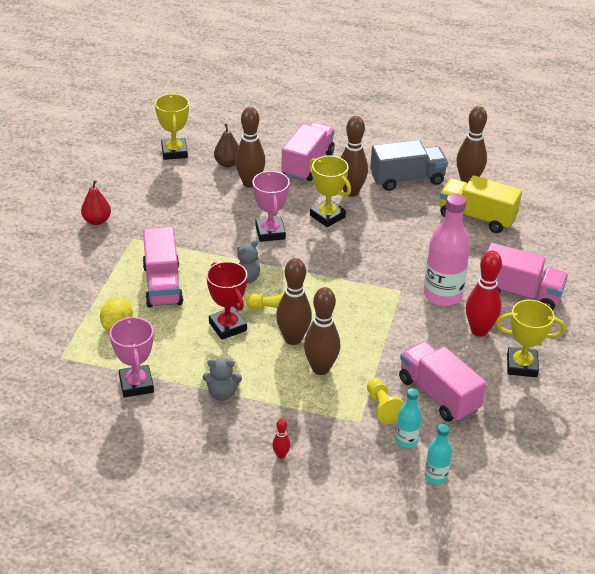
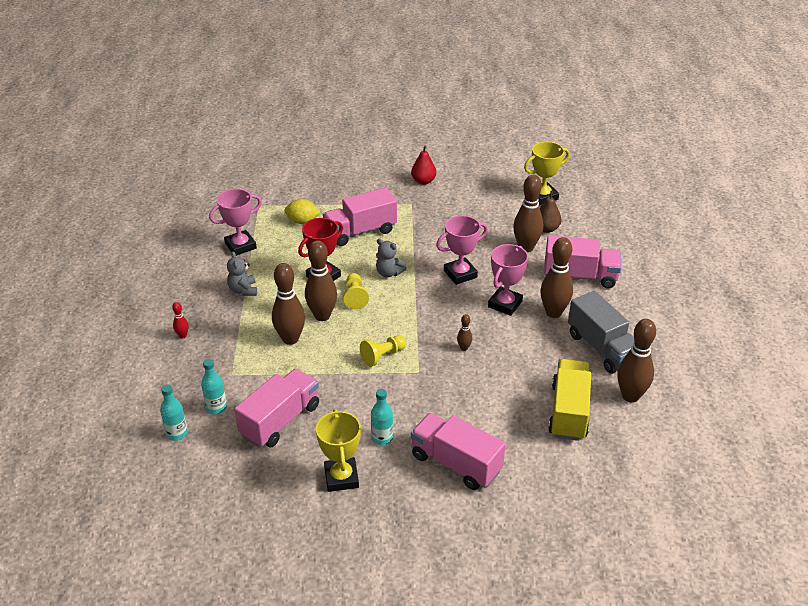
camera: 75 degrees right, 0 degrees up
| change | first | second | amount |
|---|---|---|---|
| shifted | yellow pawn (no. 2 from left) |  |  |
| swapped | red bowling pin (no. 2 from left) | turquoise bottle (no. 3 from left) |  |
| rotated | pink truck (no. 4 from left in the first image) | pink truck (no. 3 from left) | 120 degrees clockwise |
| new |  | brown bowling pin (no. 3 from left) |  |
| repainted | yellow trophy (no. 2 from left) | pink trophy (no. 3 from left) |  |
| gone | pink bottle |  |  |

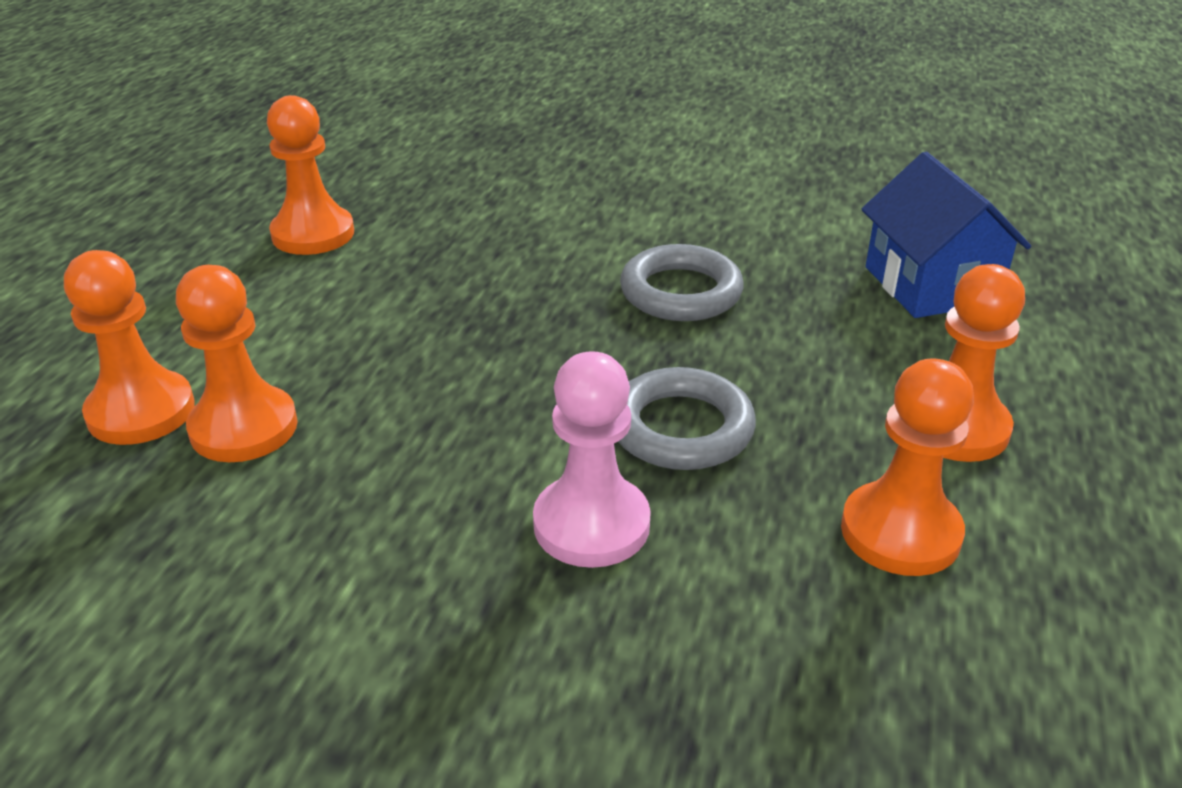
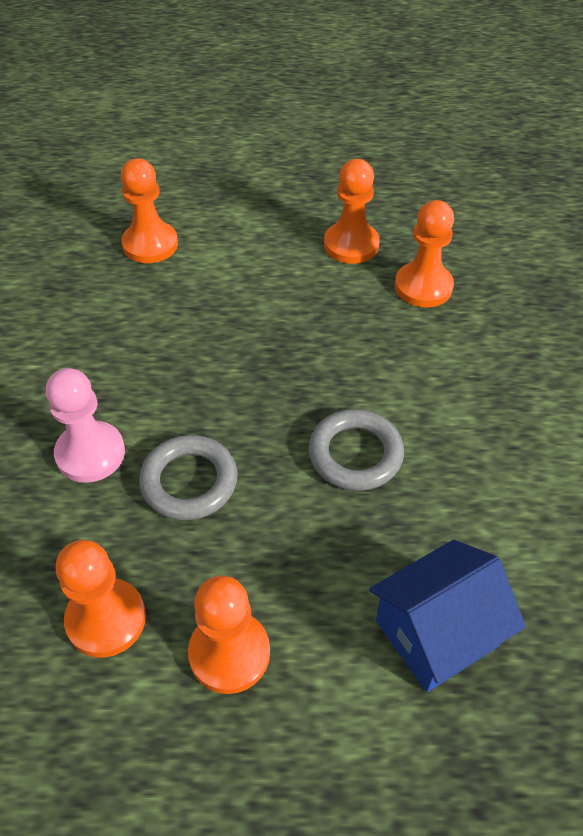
camera: 75 degrees right, 15 degrees up
| change | first | second | amount |
|---|---|---|---|
| shifted | orange pawn (no. 2 from left in the first image) | orange pawn (no. 5 from left) |  |

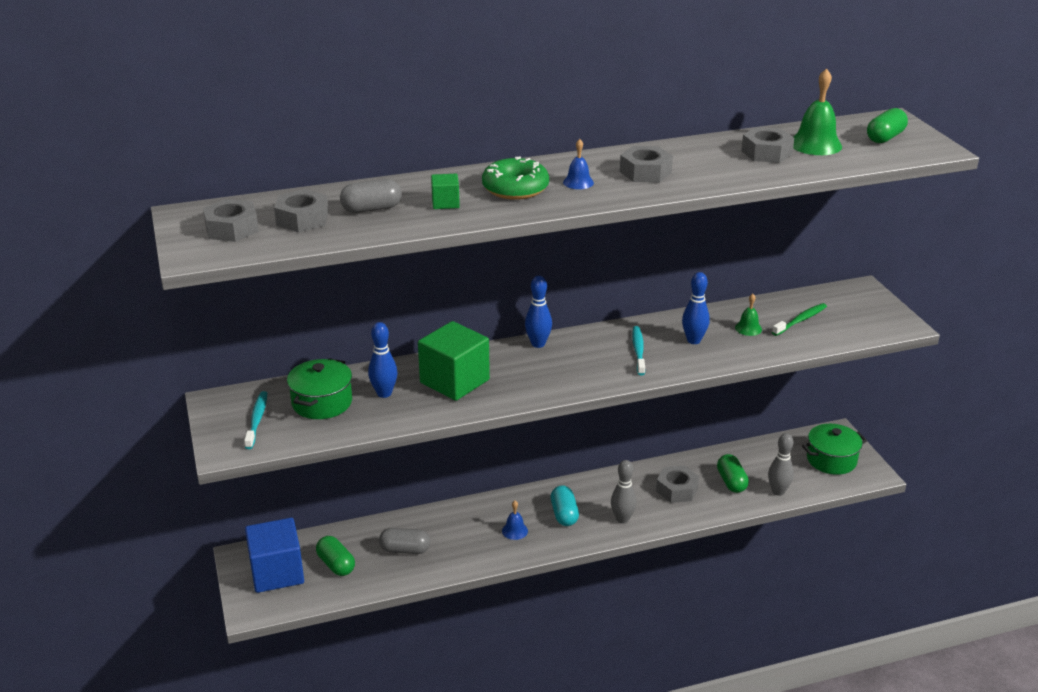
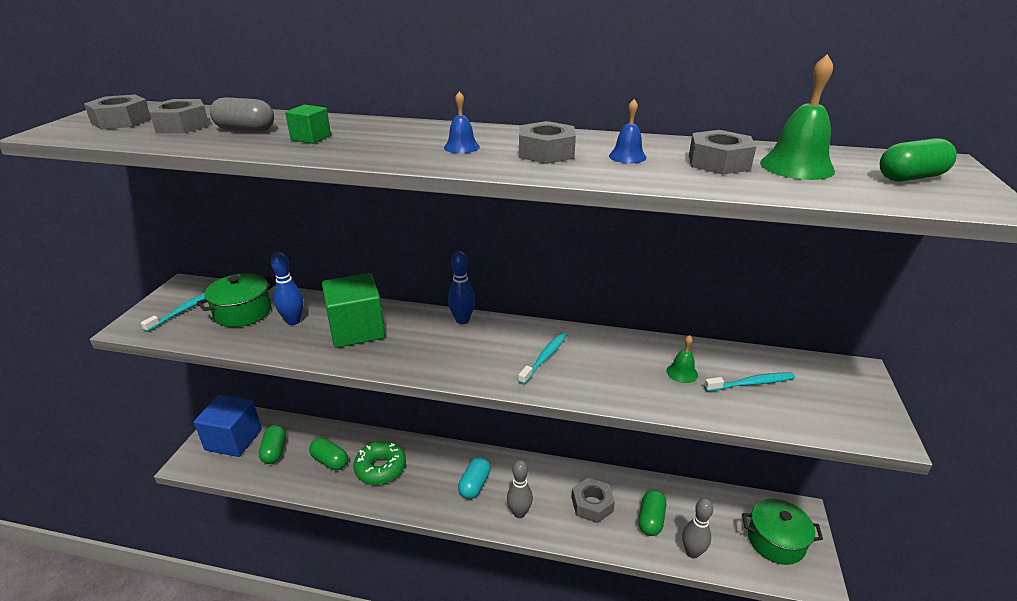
camera: 30 degrees right, 0 degrees up
| change | first | second | amount |
|---|---|---|---|
| repainted | grey capsule (no. 2 from left) | green capsule (no. 2 from left) |  |
| shifted | green donut |  |  |
| shifted | blue bell (no. 1 from left in the first image) | blue bell (no. 2 from left) |  |
| repainted | green toothbrush | turquoise toothbrush (no. 3 from left) |  |
| gone | blue bowling pin (no. 3 from left) |  |  |

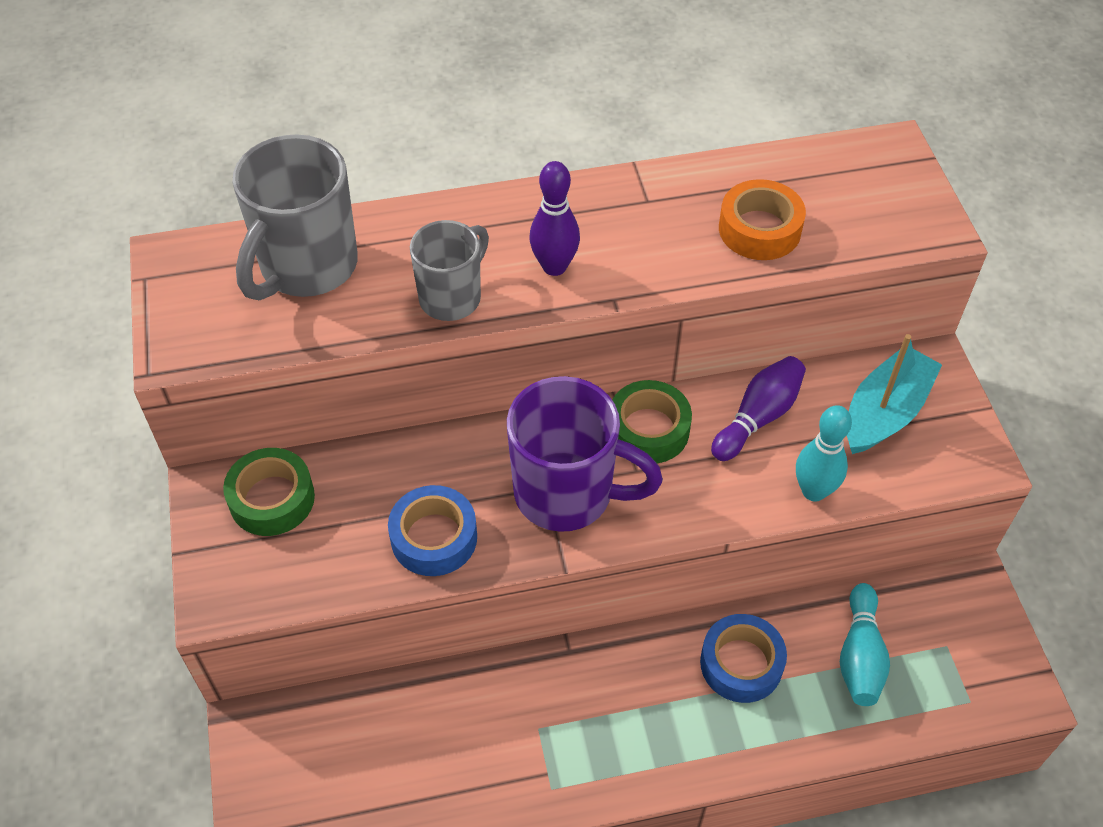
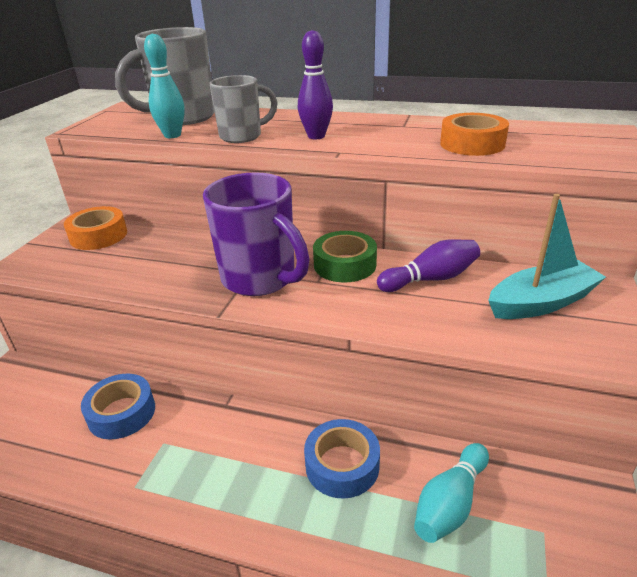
camera: 30 degrees right, 20 degrees down
| change | first | second | amount |
|---|---|---|---|
| repainted | green tape (no. 1 from left) | orange tape (no. 1 from left) |  |
| shifted | blue tape (no. 1 from left) |  |  |
| shifted | turquoise bowling pin (no. 1 from left) |  |  |

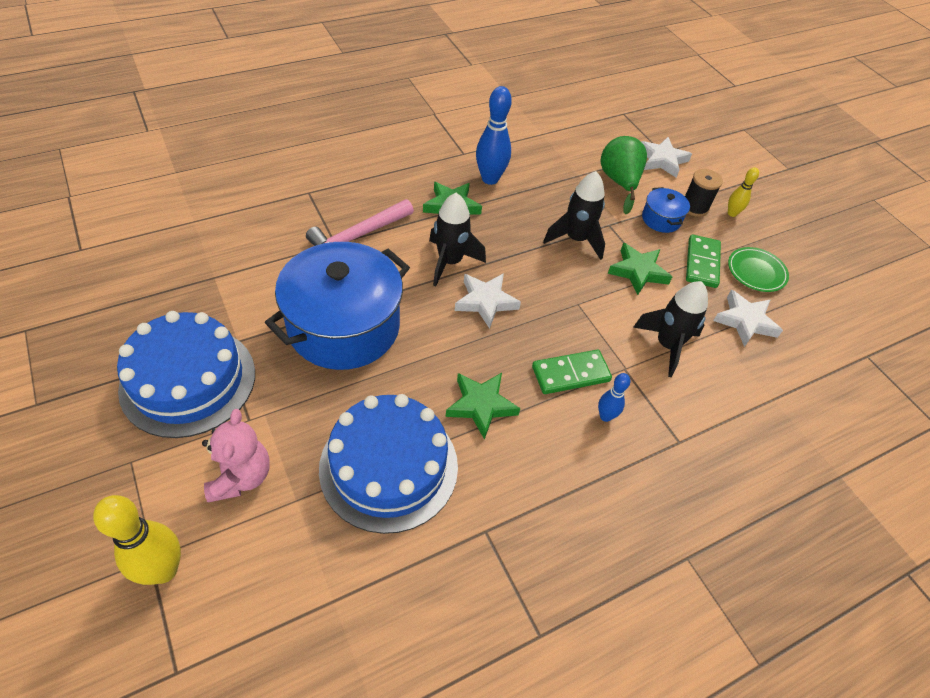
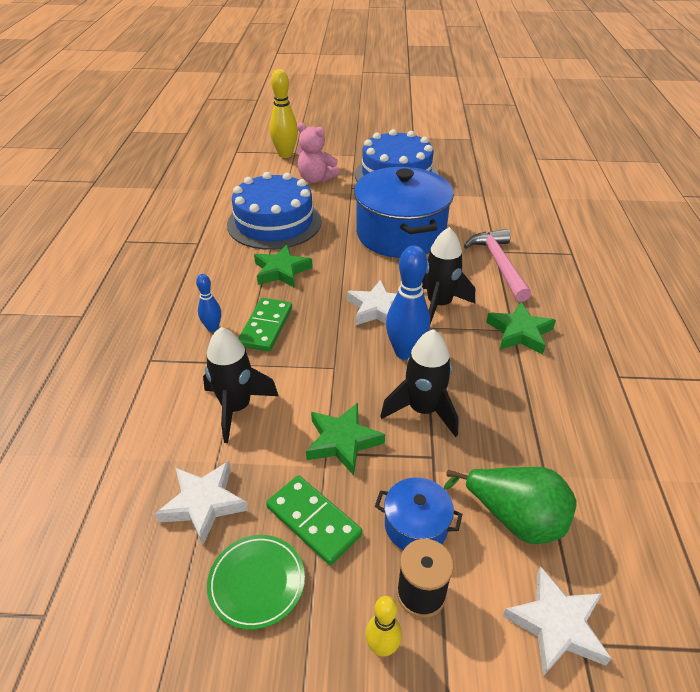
camera: 125 degrees right, 10 degrees down
| change | first | second | amount |
|---|---|---|---|
| shifted | blue bowling pin (no. 1 from left in the first image) | blue bowling pin (no. 2 from left) |  |

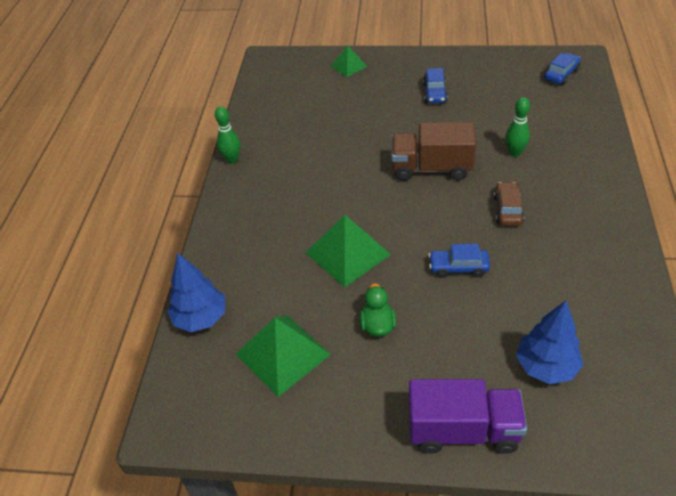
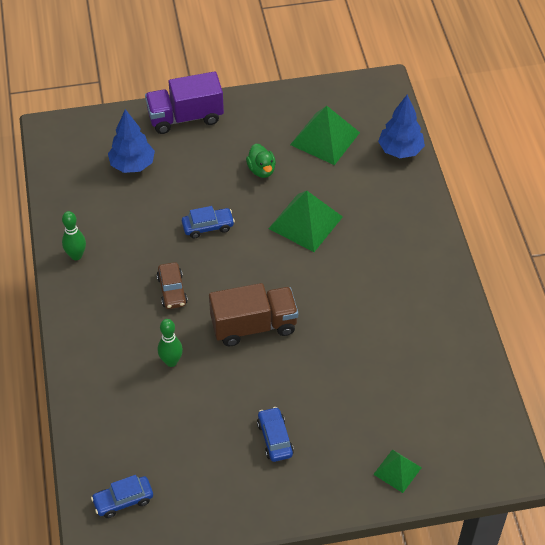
camera: 160 degrees right, 5 degrees up
| change | first | second | amount |
|---|---|---|---|
| shifted | green bowling pin (no. 1 from left) |  |  |
| rotated | blue car (no. 3 from left in the first image) | blue car (no. 1 from left) | 45 degrees clockwise |

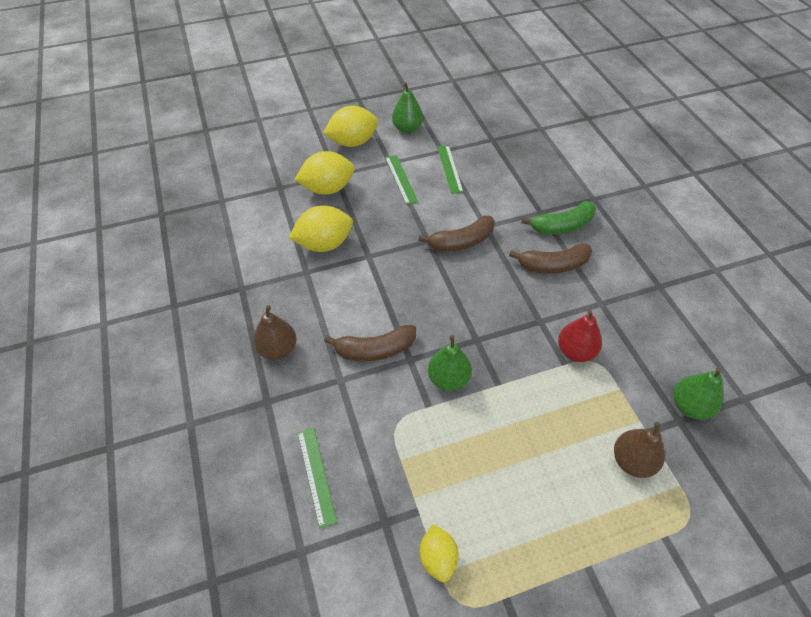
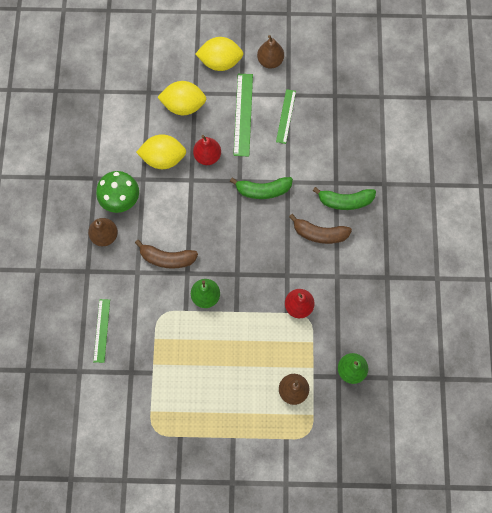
camera: 20 degrees right, 20 degrees up
| change | first | second | amount |
|---|---|---|---|
| new |  | green mushroom |  |
| new |  | red pear (no. 1 from left) |  |
| repainted | brown banana (no. 2 from left) | green banana (no. 1 from left) |  |
| scaled | green ruler (no. 2 from left) |  | x1.53 |
| repainted | green pear (no. 1 from left) | brown pear (no. 2 from left) |  |
| gone | yellow lemon (no. 4 from left) |  |  |

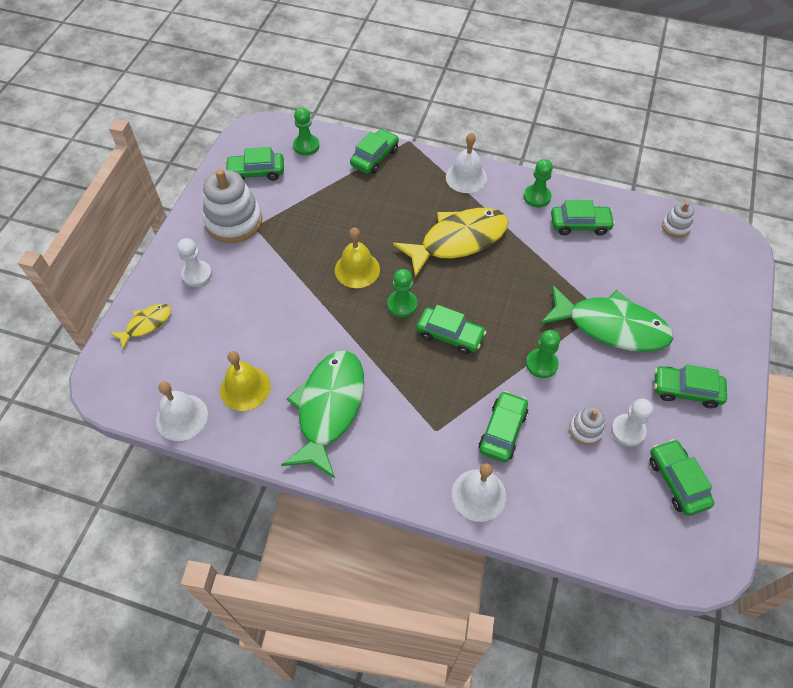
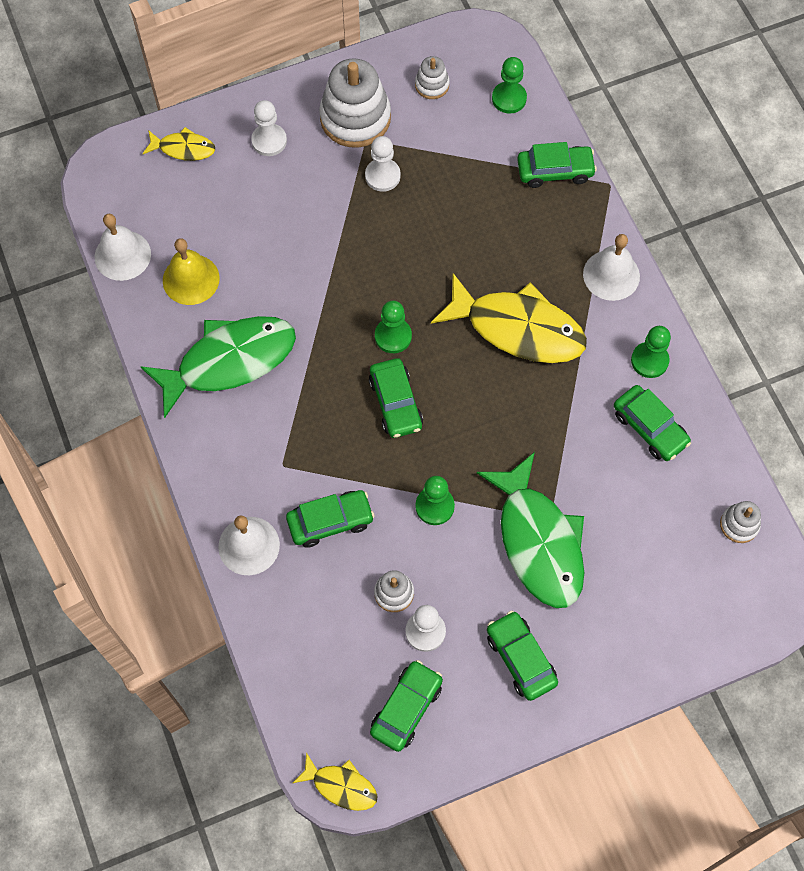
camera: 50 degrees right, 10 degrees up
| change | first | second | amount |
|---|---|---|---|
| new |  | yellow fish (no. 2 from left) |  |
| new |  | white pawn (no. 2 from left) |  |
| swapped | green car (no. 1 from left) | white stacking toy (no. 3 from left) |  |
| gone | yellow bell (no. 2 from left) |  |  |

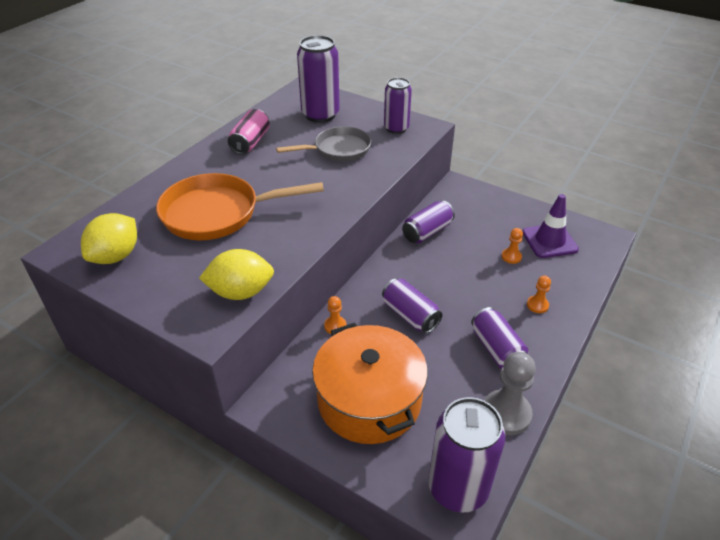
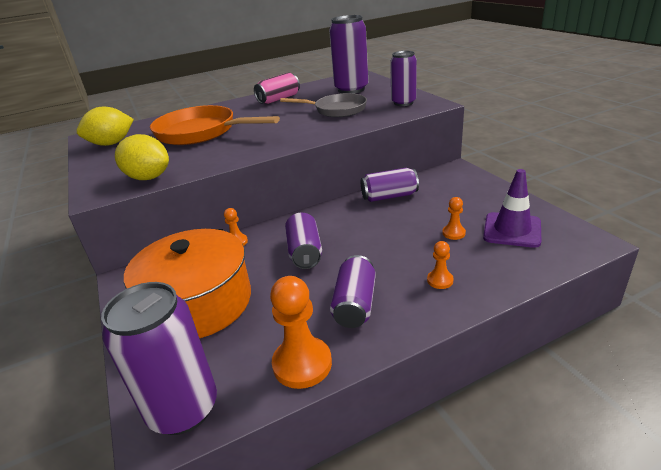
camera: 35 degrees right, 10 degrees down
| change | first | second | amount |
|---|---|---|---|
| repainted | grey pawn | orange pawn (no. 2 from left) |  |

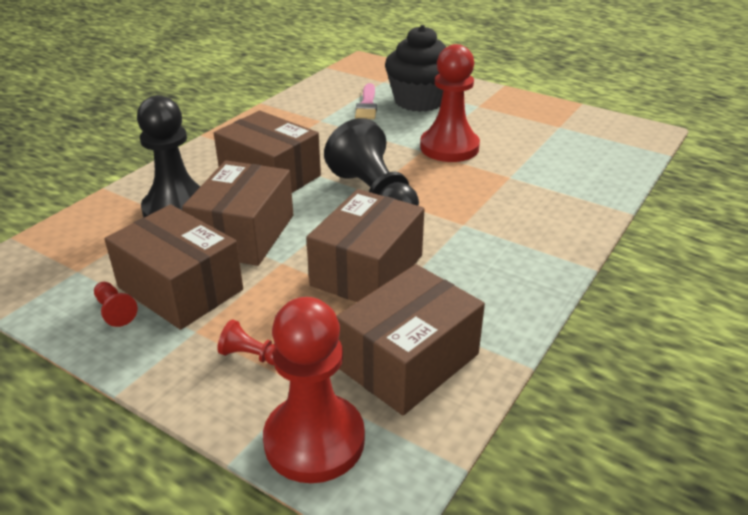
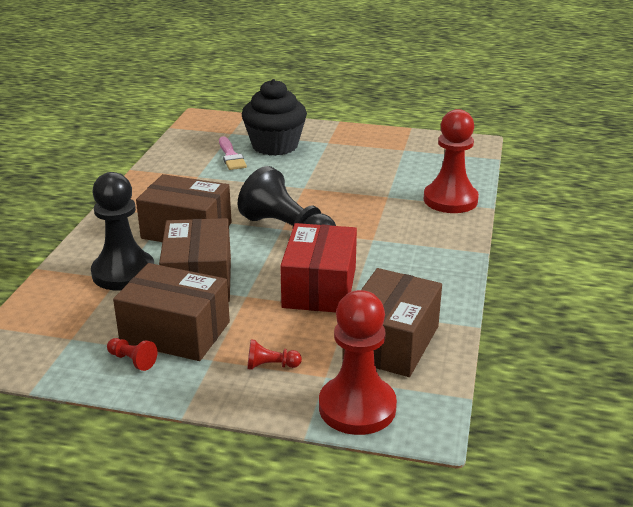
camera: 20 degrees left, 5 degrees down
| change | first | second | amount |
|---|---|---|---|
| repainted | brown box (no. 4 from left) | red box |  |
| shifted | red pawn (no. 4 from left) |  |  |

